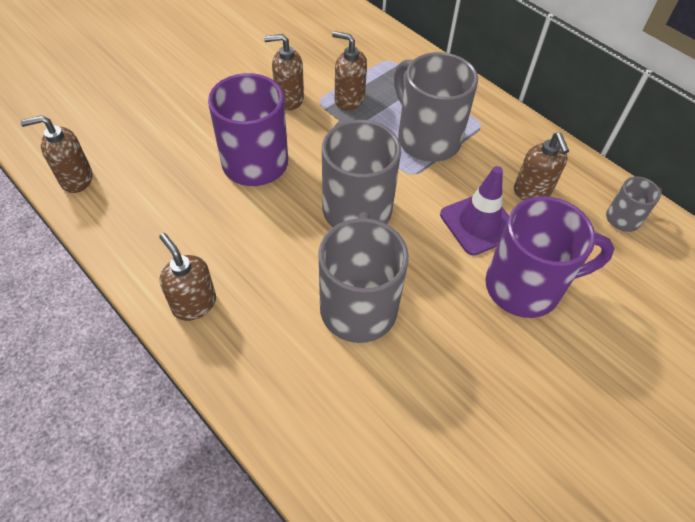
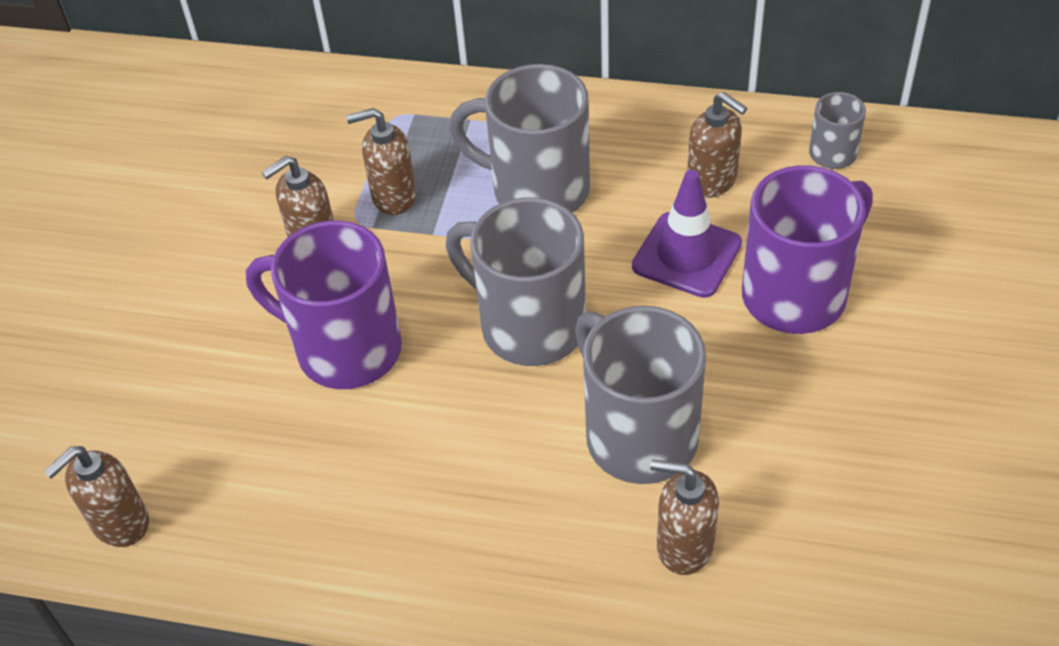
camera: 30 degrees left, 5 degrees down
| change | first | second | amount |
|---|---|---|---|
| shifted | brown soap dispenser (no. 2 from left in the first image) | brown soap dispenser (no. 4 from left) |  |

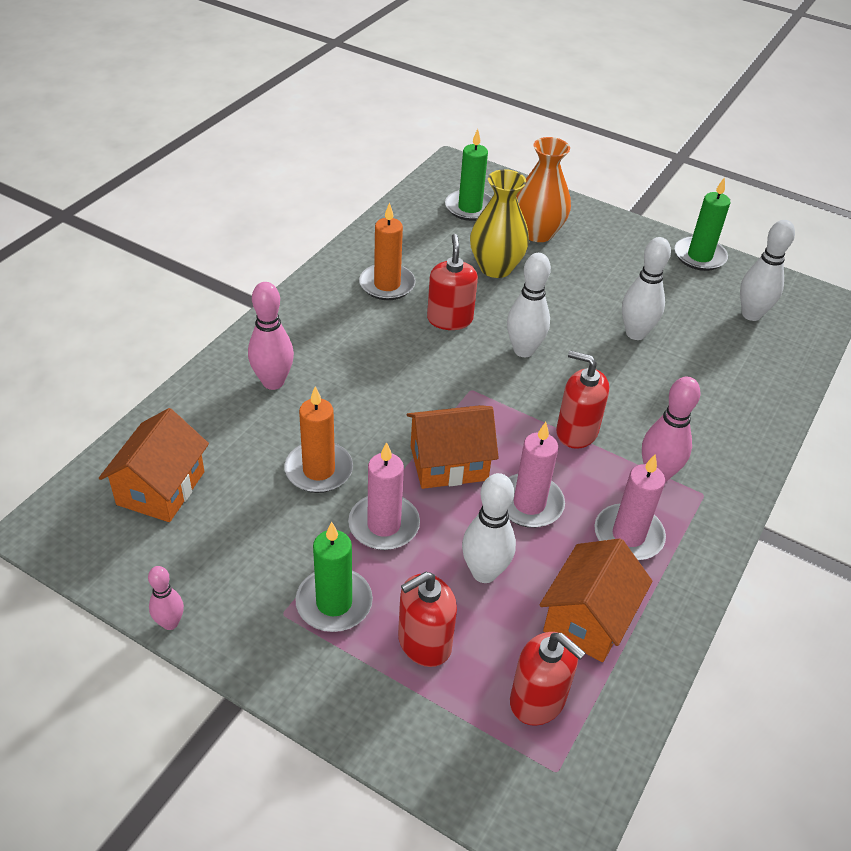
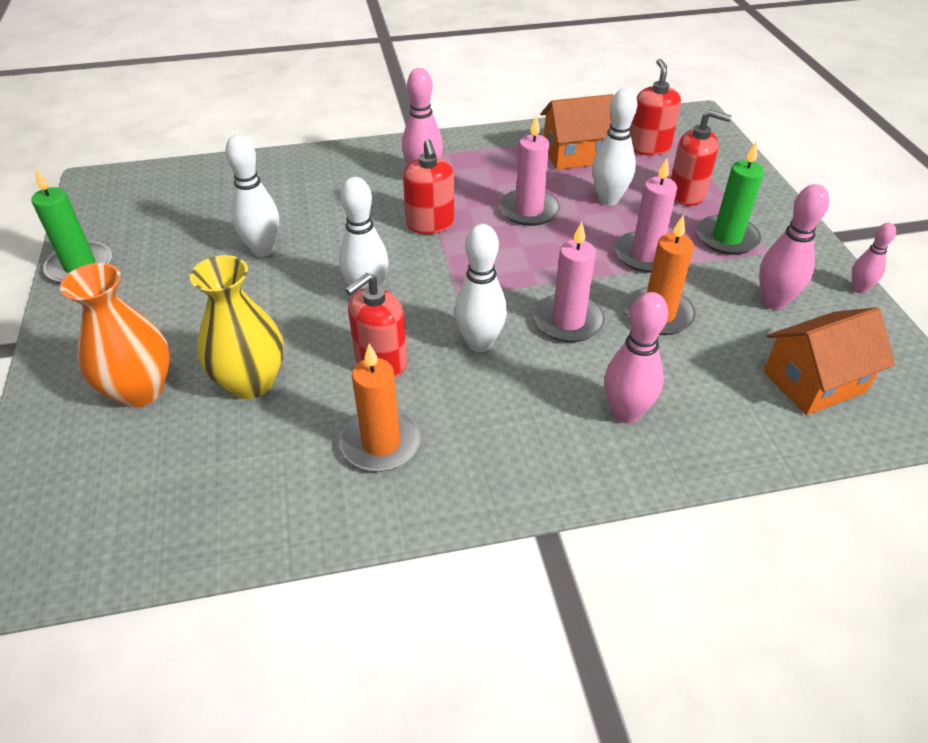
camera: 130 degrees left, 0 degrees up
| change | first | second | amount |
|---|---|---|---|
| shifted | white bowling pin (no. 4 from left in the first image) | white bowling pin (no. 3 from left) |  |
| shifted | pink candle (no. 3 from left in the first image) | pink candle (no. 2 from left) |  |
| new |  | pink bowling pin (no. 3 from left) |  |
| gone | orange house (no. 2 from left) |  |  |
| gone | green candle (no. 2 from left) |  |  |

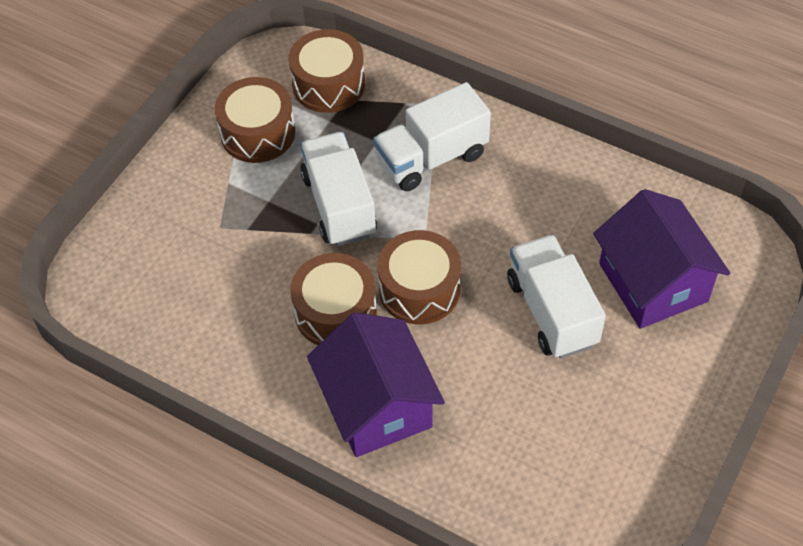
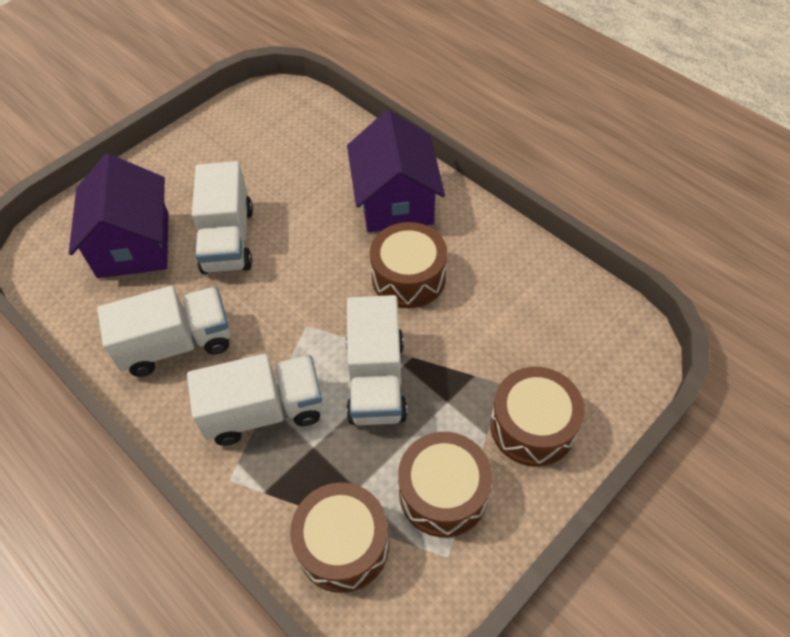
camera: 165 degrees left, 0 degrees up
| change | first | second | amount |
|---|---|---|---|
| new |  | white truck (no. 1 from left) |  |
| shifted | brown drum (no. 4 from left) |  |  |

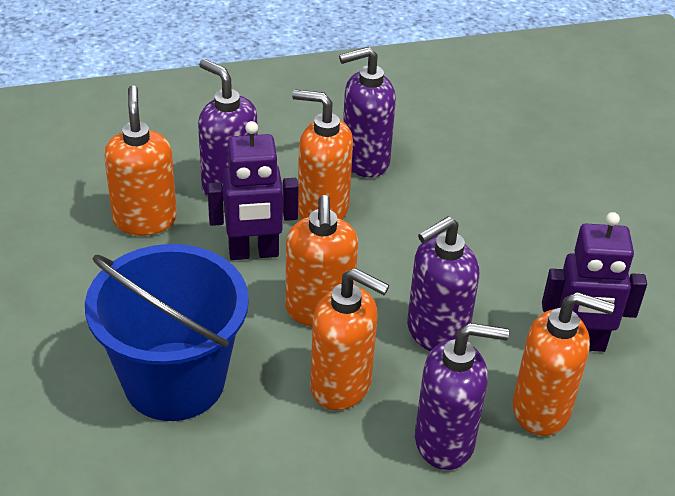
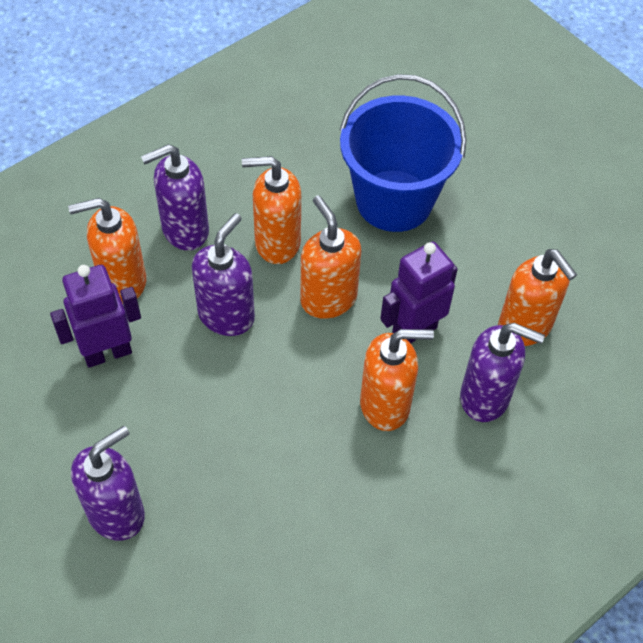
camera: 155 degrees right, 15 degrees up
| change | first | second | amount |
|---|---|---|---|
| shifted | purple soap dispenser (no. 2 from left in the first image) | purple soap dispenser (no. 1 from left) |  |

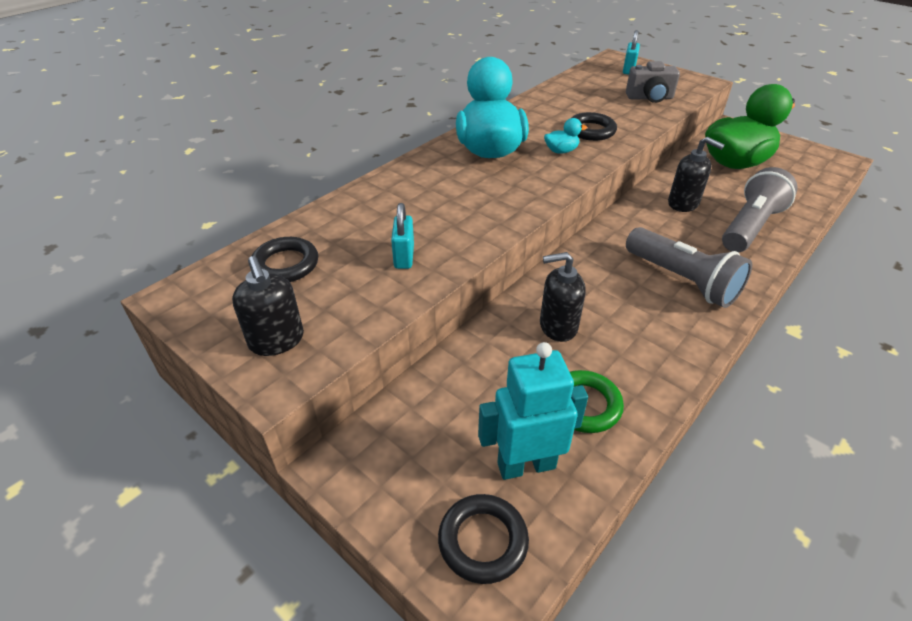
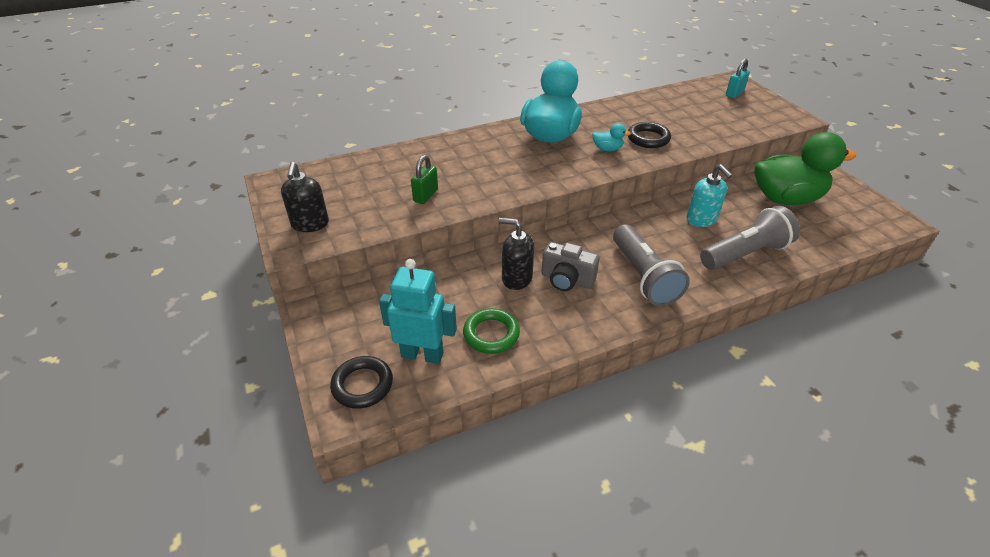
camera: 25 degrees right, 0 degrees up
| change | first | second | amount |
|---|---|---|---|
| repainted | turquoise padlock (no. 1 from left) | green padlock |  |
| shifted | grey camera |  |  |
| repainted | black soap dispenser (no. 3 from left) | turquoise soap dispenser |  |
| gone | black ring (no. 1 from left) |  |  |

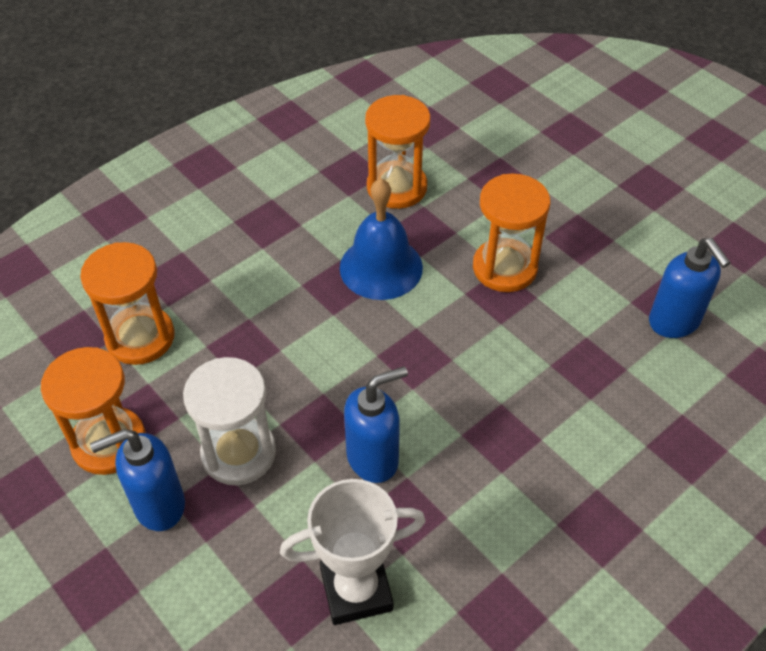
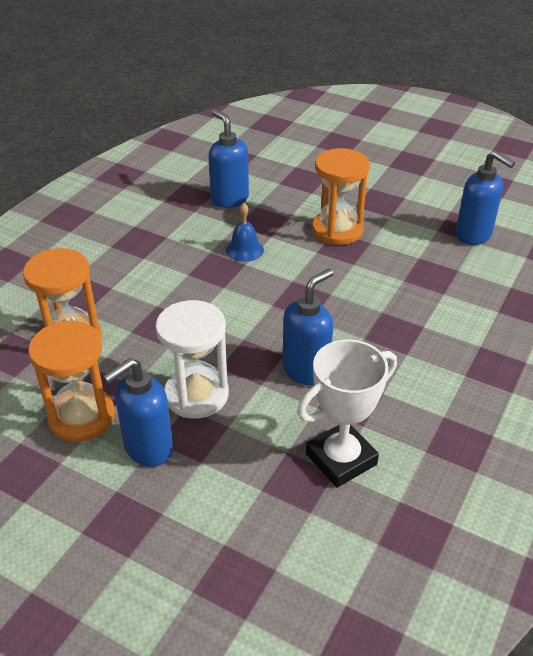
camera: 20 degrees left, 10 degrees down
| change | first | second | amount |
|---|---|---|---|
| swapped | orange hourglass (no. 3 from left) | blue soap dispenser (no. 2 from left) |  |
| scaled | blue bell |  | x0.56 |

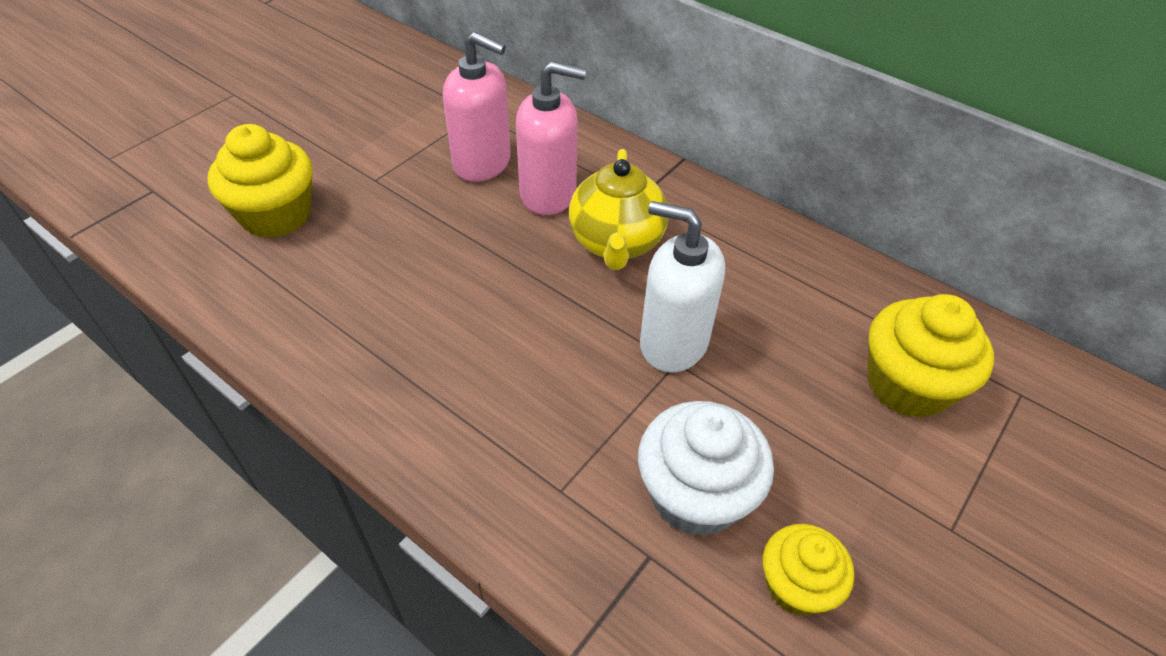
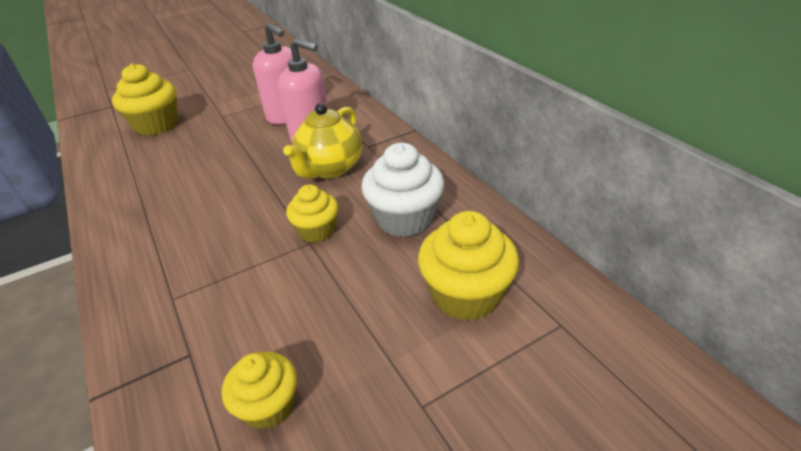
camera: 25 degrees right, 10 degrees down
| change | first | second | amount |
|---|---|---|---|
| swapped | white soap dispenser | yellow cupcake (no. 3 from left) |  |
| shifted | white cupcake |  |  |

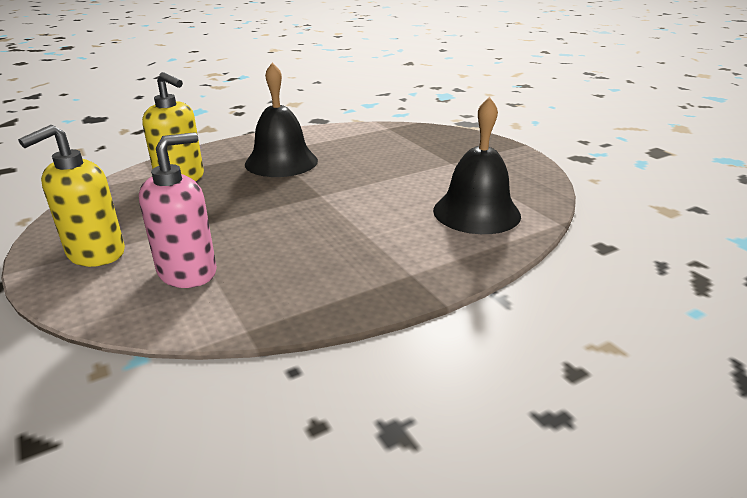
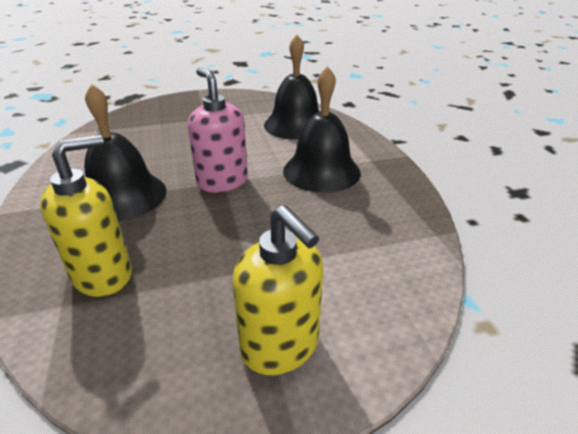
camera: 75 degrees left, 5 degrees up
| change | first | second | amount |
|---|---|---|---|
| shifted | pink soap dispenser |  |  |
| new |  | black bell (no. 3 from left) |  |

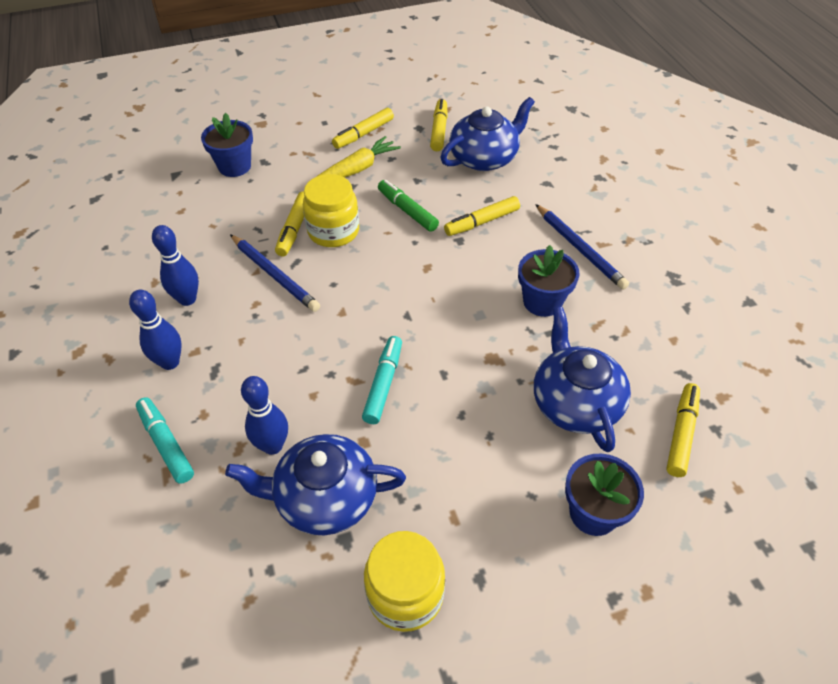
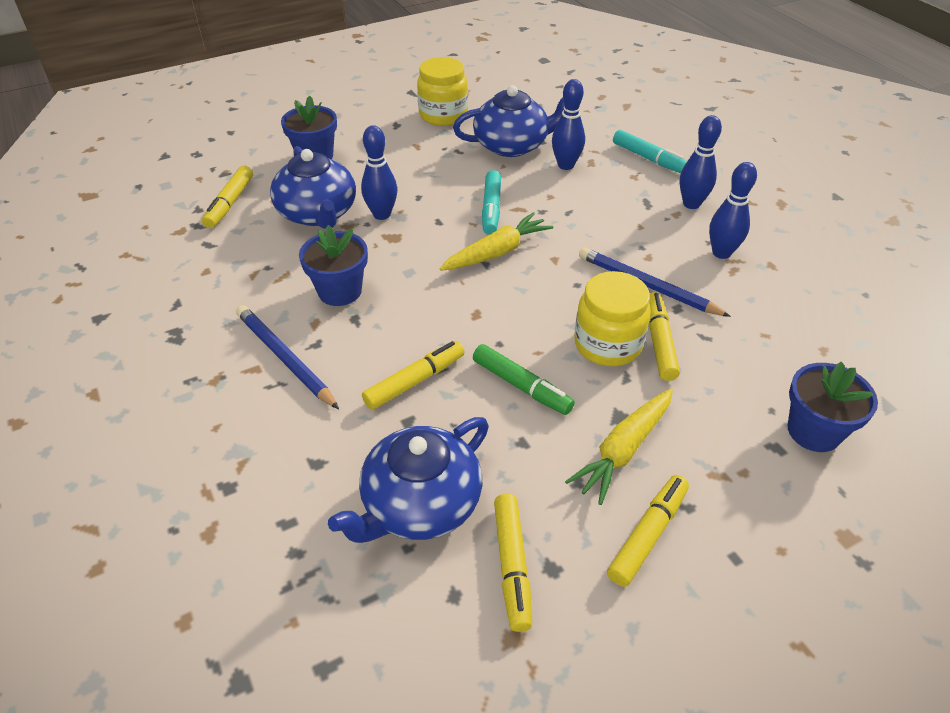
camera: 170 degrees right, 5 degrees down
| change | first | second | amount |
|---|---|---|---|
| new |  | blue bowling pin (no. 1 from left) |  |
| new |  | yellow carrot (no. 1 from left) |  |

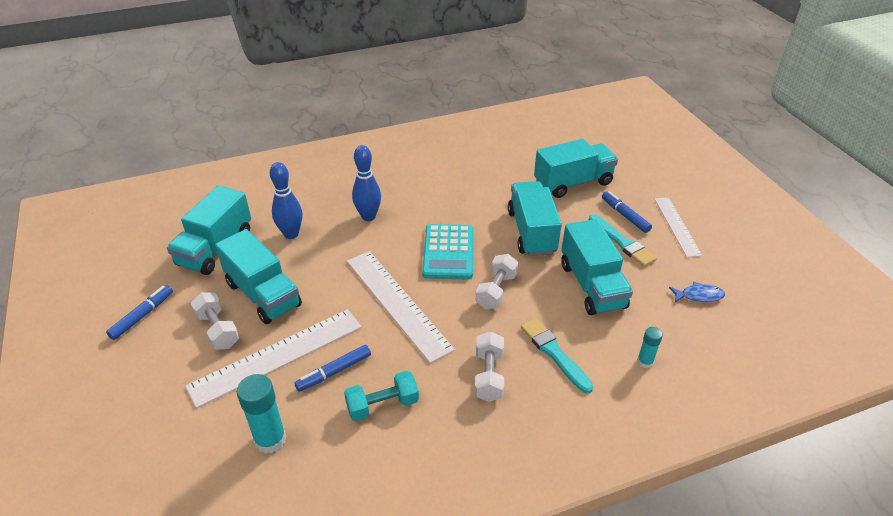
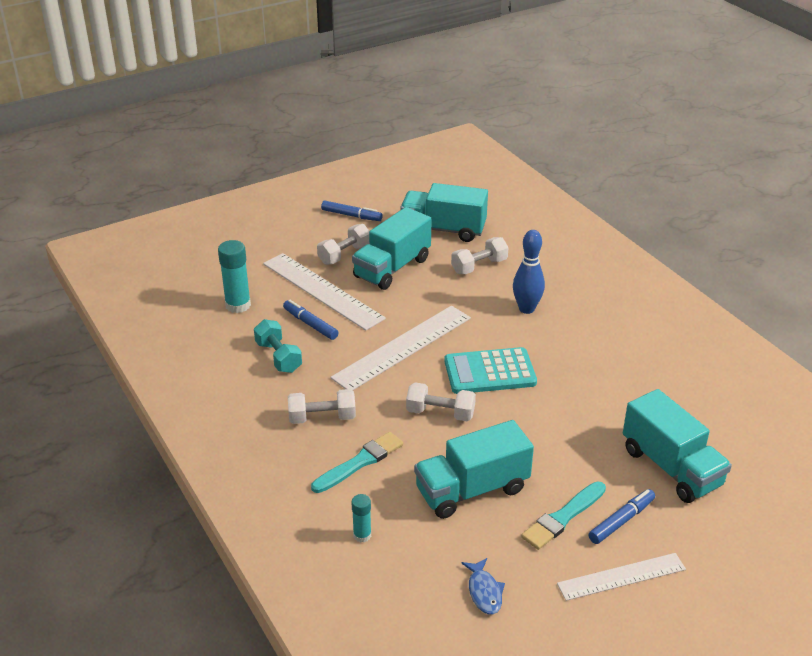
camera: 80 degrees right, 5 degrees down
| change | first | second | amount |
|---|---|---|---|
| swapped | blue bowling pin (no. 1 from left) | white dumbbell (no. 4 from left) |  |
| gone | turquoise truck (no. 3 from left) |  |  |

